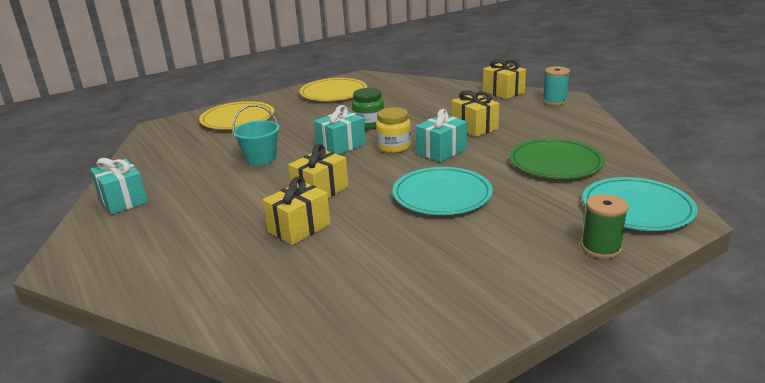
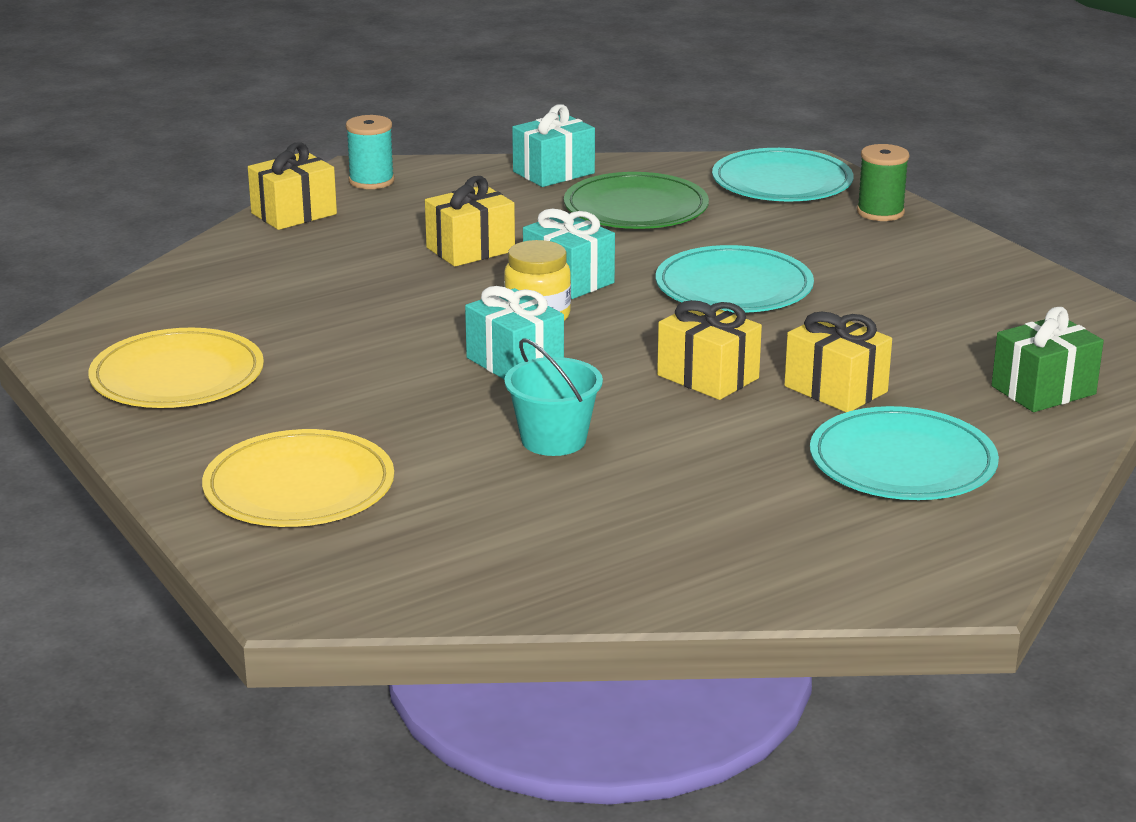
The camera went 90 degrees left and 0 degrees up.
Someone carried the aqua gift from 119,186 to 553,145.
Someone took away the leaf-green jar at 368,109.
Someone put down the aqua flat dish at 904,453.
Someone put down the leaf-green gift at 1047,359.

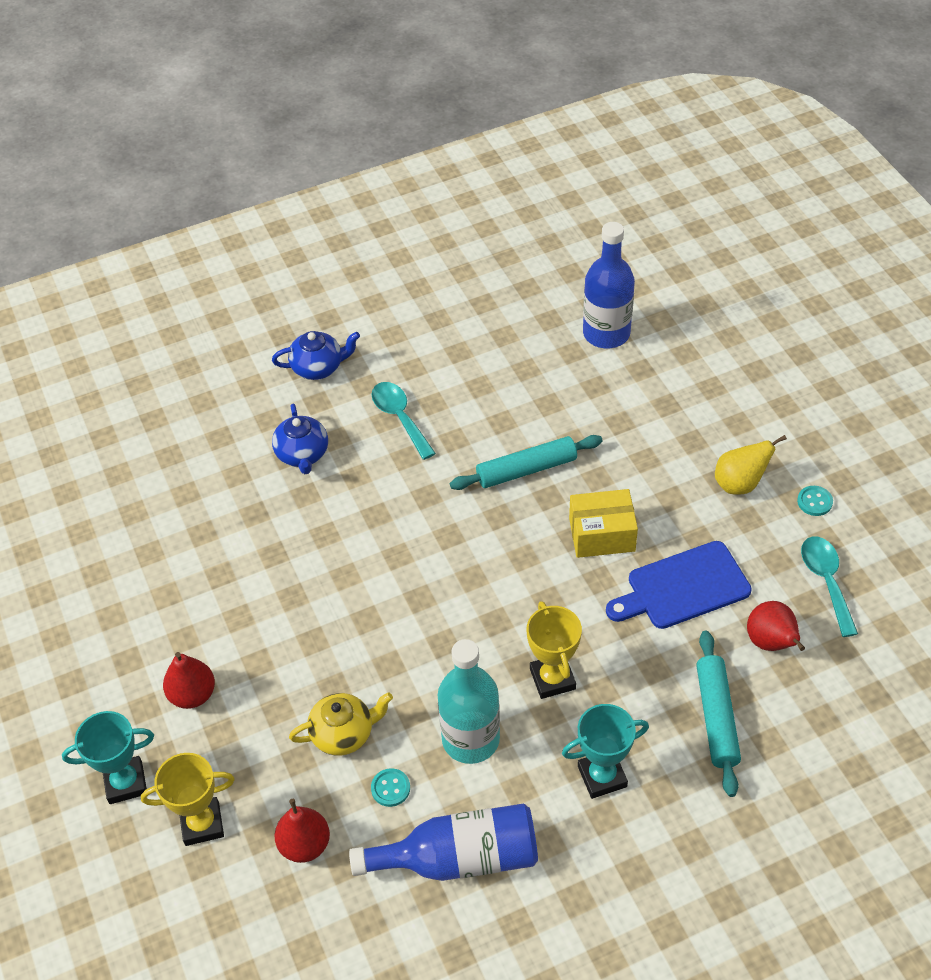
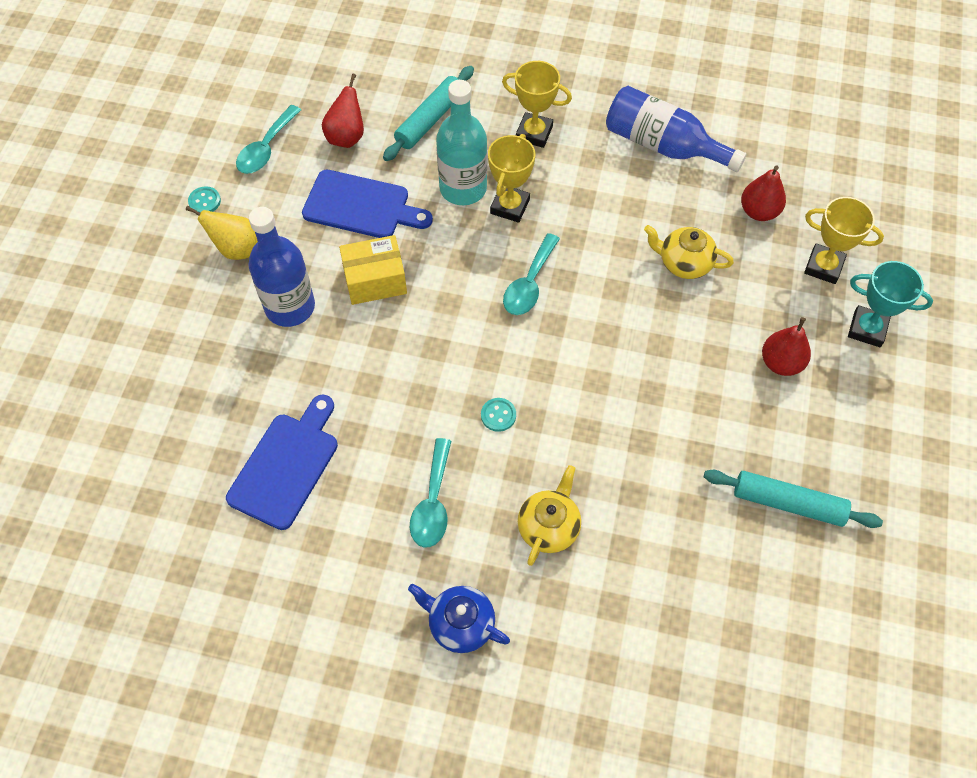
The camera went 145 degrees left and 10 degrees up.
Someone repainted the royal blue china teapot at 300,439, which became the golden china teapot at 549,515.
Someone carried the aqua sewing button from 390,787 to 498,415.
Someone carried the aqua drink bottle from 469,701 to 461,142.
Someone carried the aqua pastry roller from 526,462 to 793,499.
Someone repainted the aqua trophy at 605,751, which became the golden trophy at 537,104.
Someone rotated the golden parcel at 603,523 by 45 degrees counterclockwise.
Someone carried the royal blue drink bottle from 609,285 to 281,267.
Someone put down the royal blue cutting board at 282,462.
Someone put down the aqua spoon at 531,274.

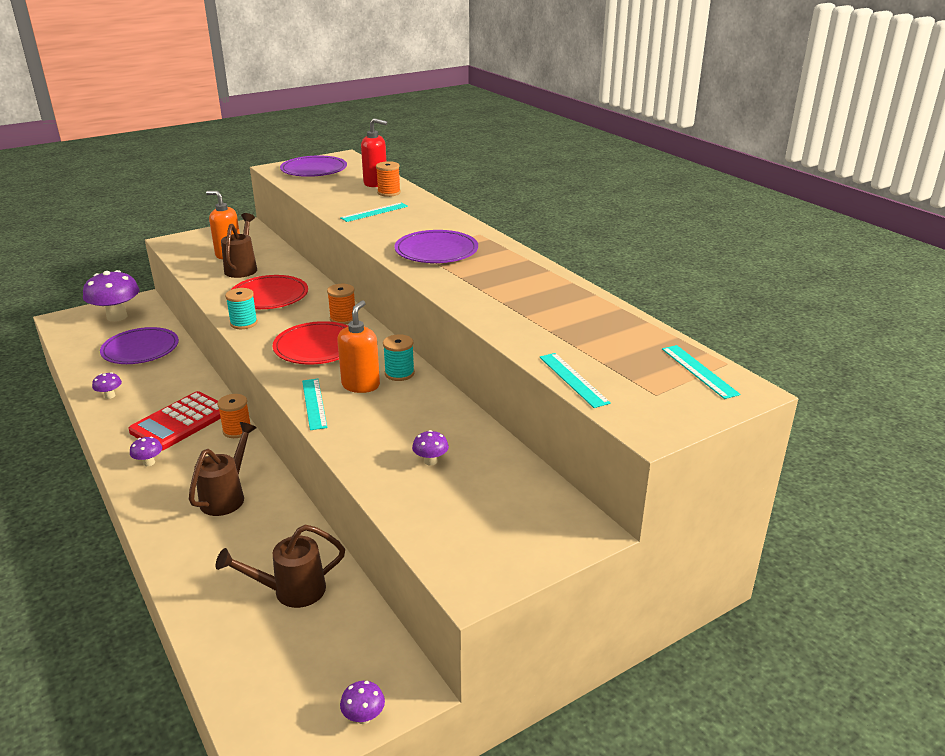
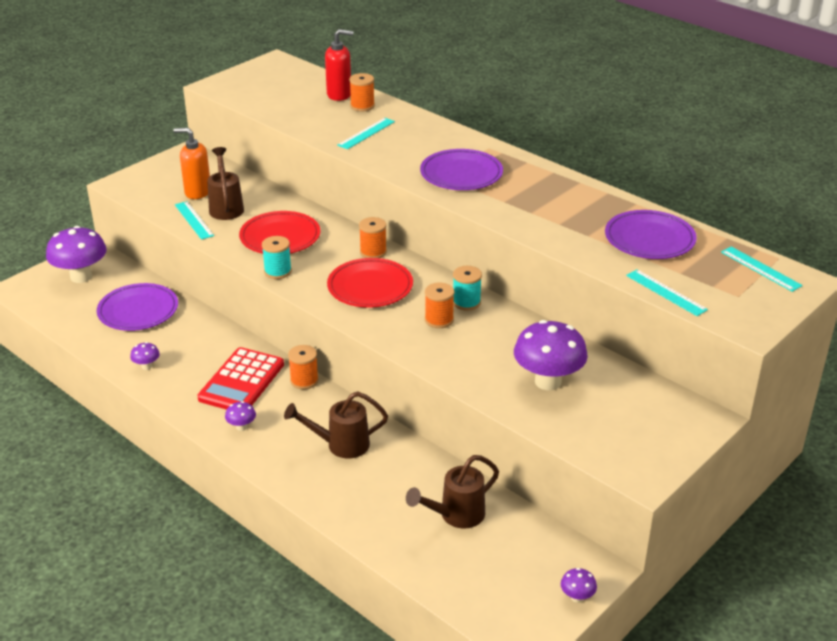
The camera went 15 degrees left and 5 degrees up.
Someone rotated the russet sprinkling can at 223,469 by 105 degrees counterclockwise.
Someone carried the purple flat dish from 313,166 to 651,234.
Someone carried the aqua ruler from 314,404 to 194,220.
Someone swapped the orange-coloured soap dispenser at 358,346 for the orange-coloured reel of thread at 439,305.
Someone scaled the purple fungus at 430,448 by 2.25.

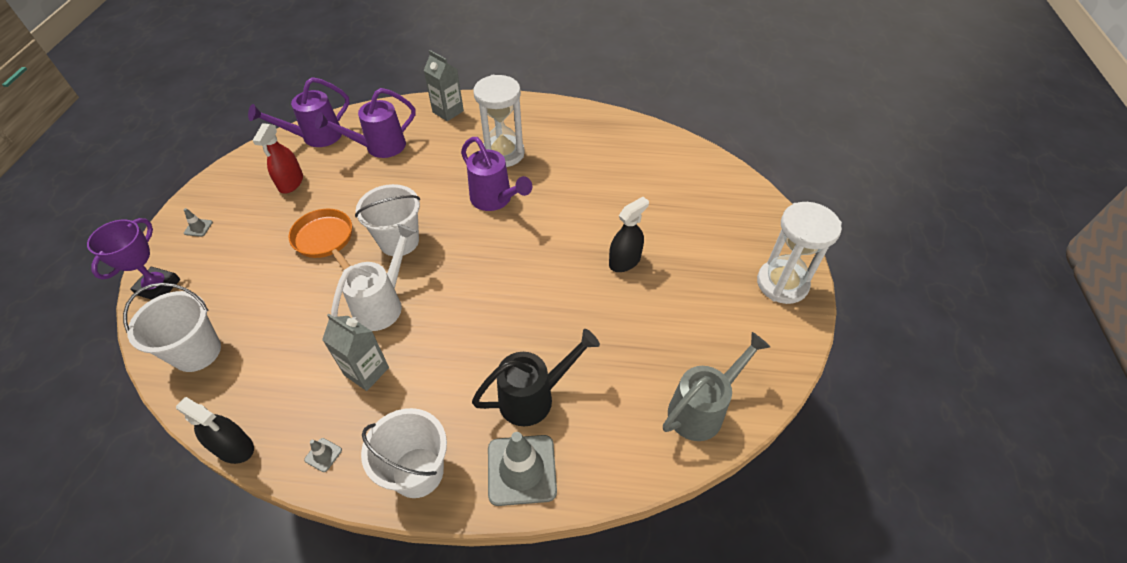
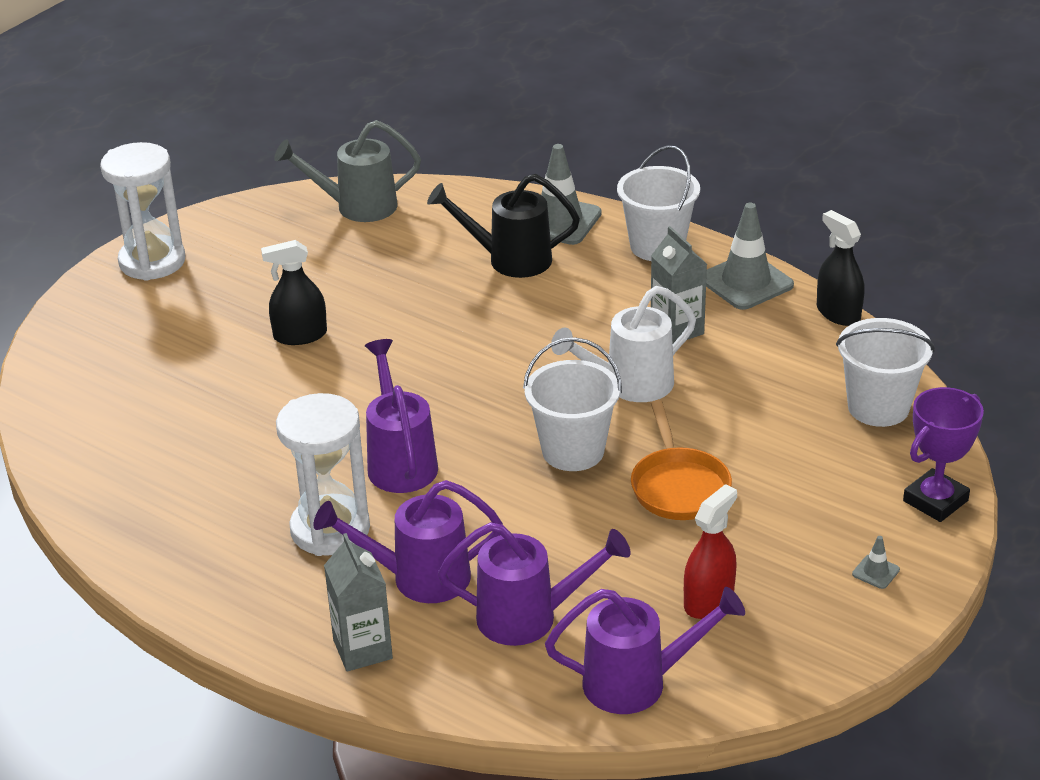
The camera went 150 degrees left and 15 degrees down.
Someone scaled the grey road cone at 323,455 by 2.36.
Someone put down the purple sprinkling can at 408,541.

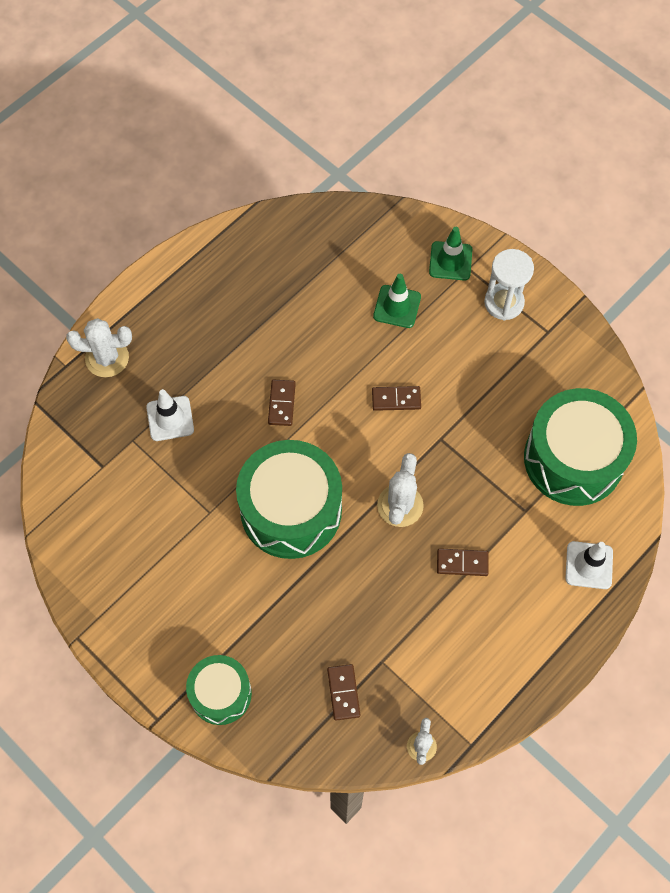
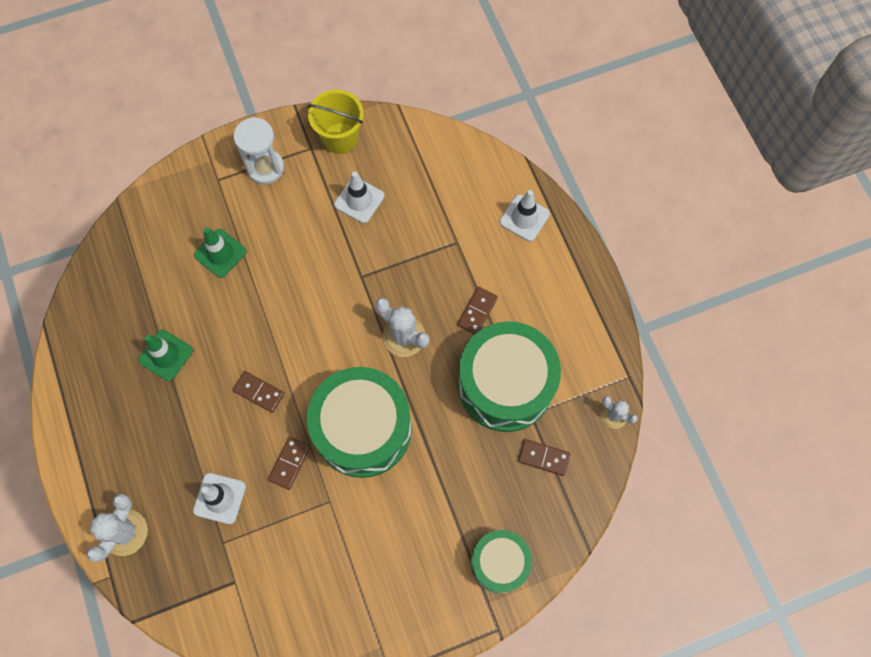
The camera went 65 degrees left and 5 degrees up.
Someone carried the russet domino from 396,398 to 289,463.
Someone carried the leaf-green road cone from 450,253 to 165,355.
Someone carried the leaf-green toy drum from 580,447 to 509,376.
Someone put down the golden sand bucket at 336,122.
Someone put down the white road cone at 359,197.

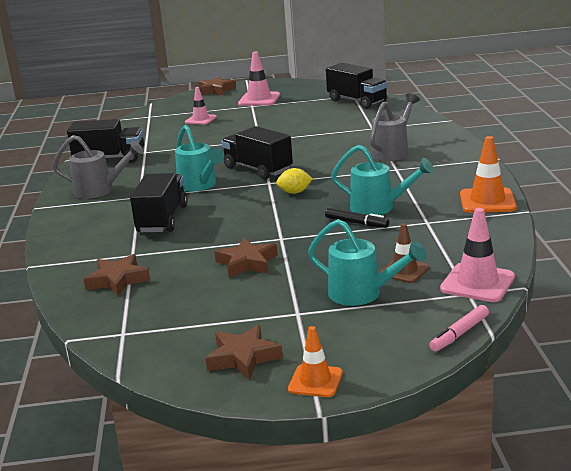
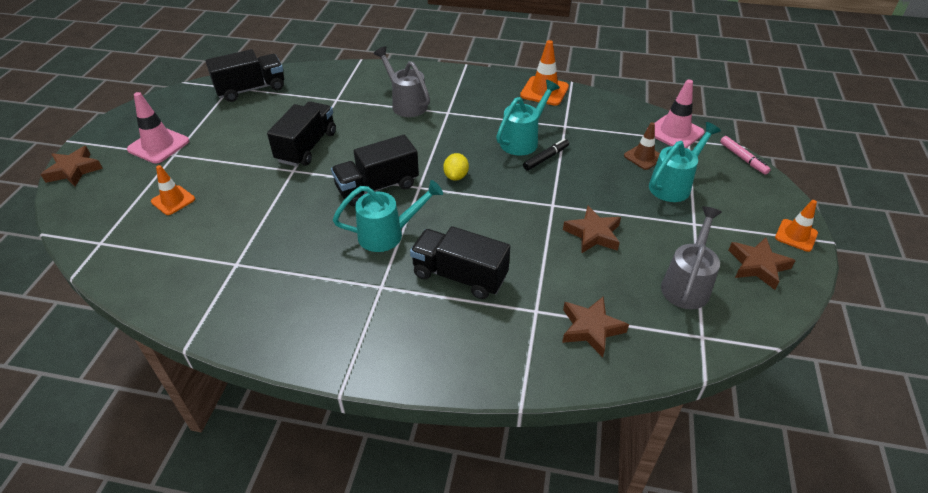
The camera went 75 degrees left and 20 degrees up.
Someone carried the grey sprinkling can from 98,167 to 691,257.
Someone carried the ebony toy truck from 105,140 to 301,134.
Someone repainted the rose-pink road cone at 201,106, which became the orange-coloured road cone at 173,190.

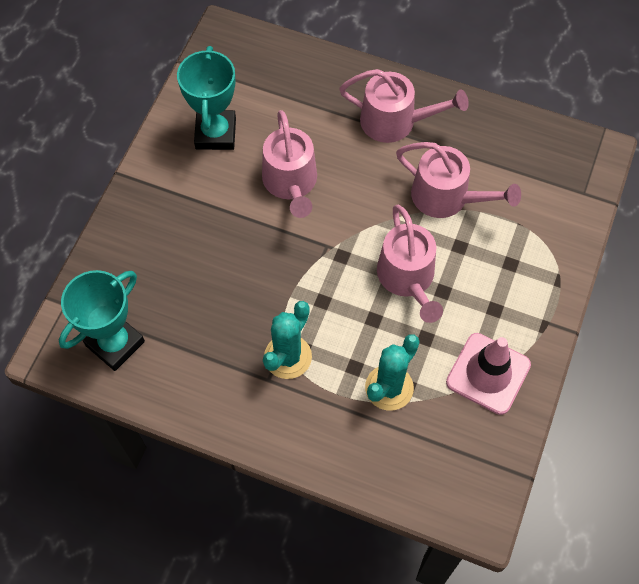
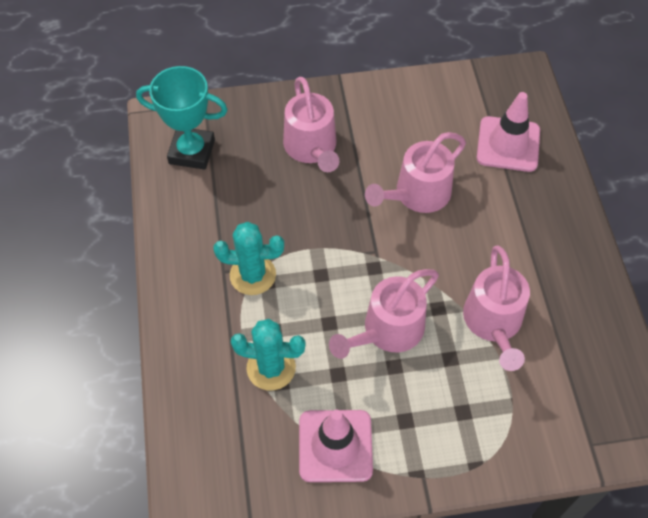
The camera went 60 degrees right and 5 degrees down.
Someone took away the aqua trophy at 206,98.
Someone carried the rose-pink sprinkling can from 404,106 to 311,124.
Someone put down the rose-pink road cone at 508,132.

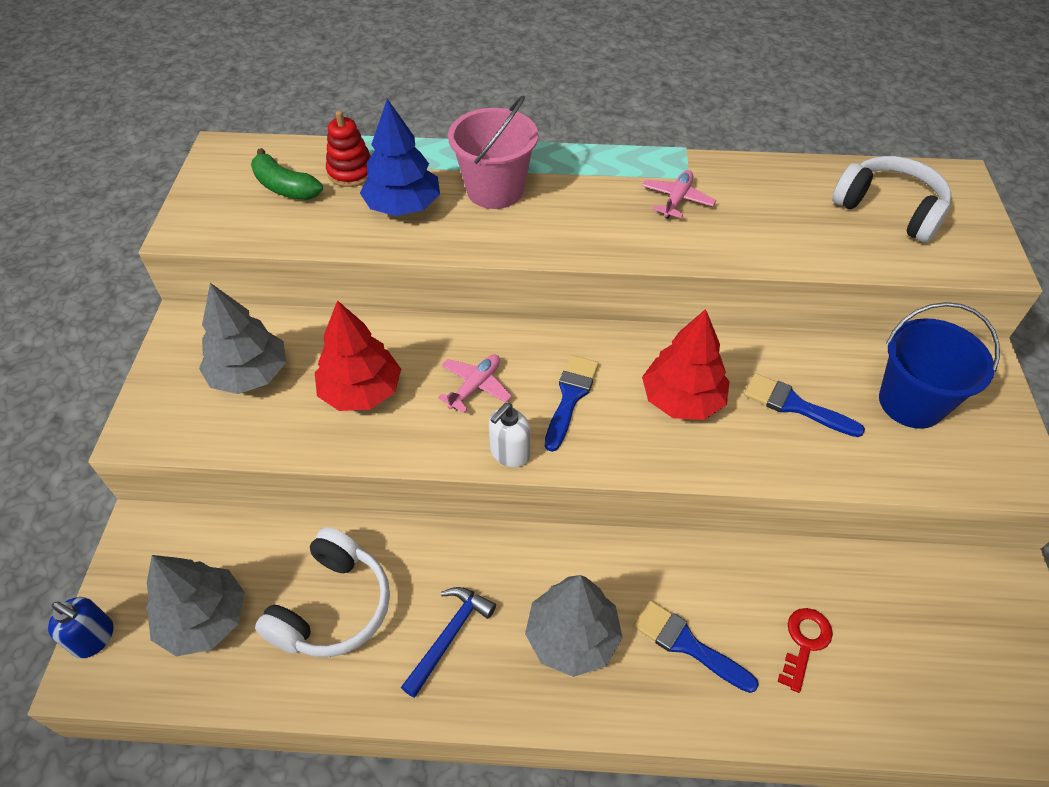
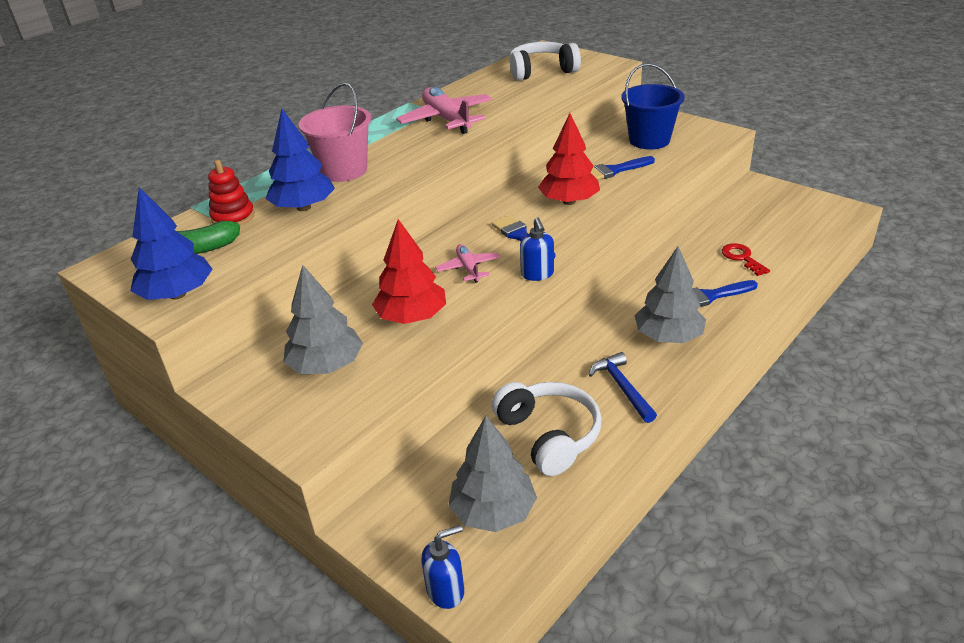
The camera went 50 degrees left and 15 degrees down.
Someone repainted the white soap dispenser at 510,435, which became the royal blue soap dispenser at 537,249.
Someone scaled the rose-pink toy plane at 679,194 by 1.83.
Someone put down the royal blue tree at 171,243.

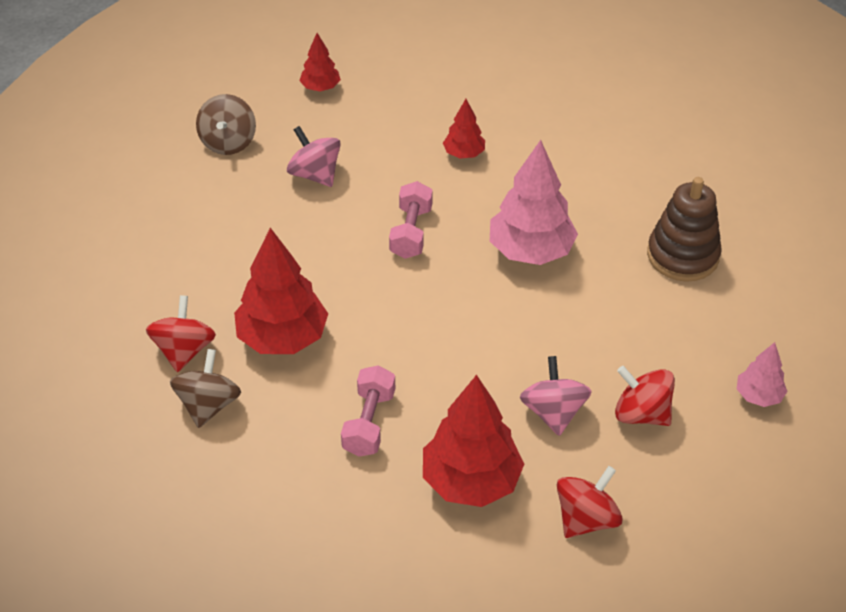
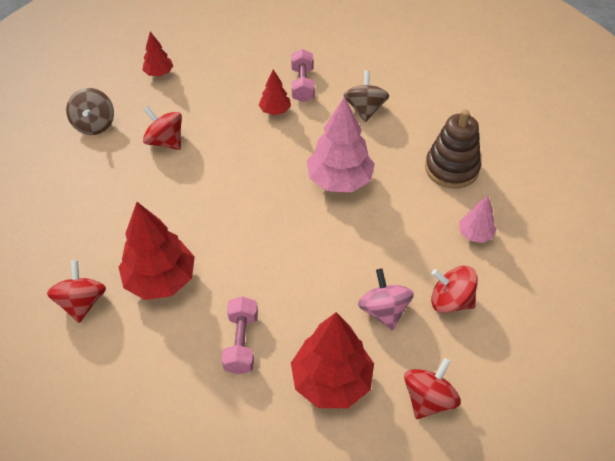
The camera went 10 degrees left and 5 degrees up.
Someone carried the russet toy top from 205,388 to 366,96.
Someone repainted the rose-pink toy top at 314,156, which became the red toy top at 162,128.
Someone carried the rose-pink free weight from 411,220 to 303,75.
Someone carried the rose-pink tree from 762,374 to 477,219.

